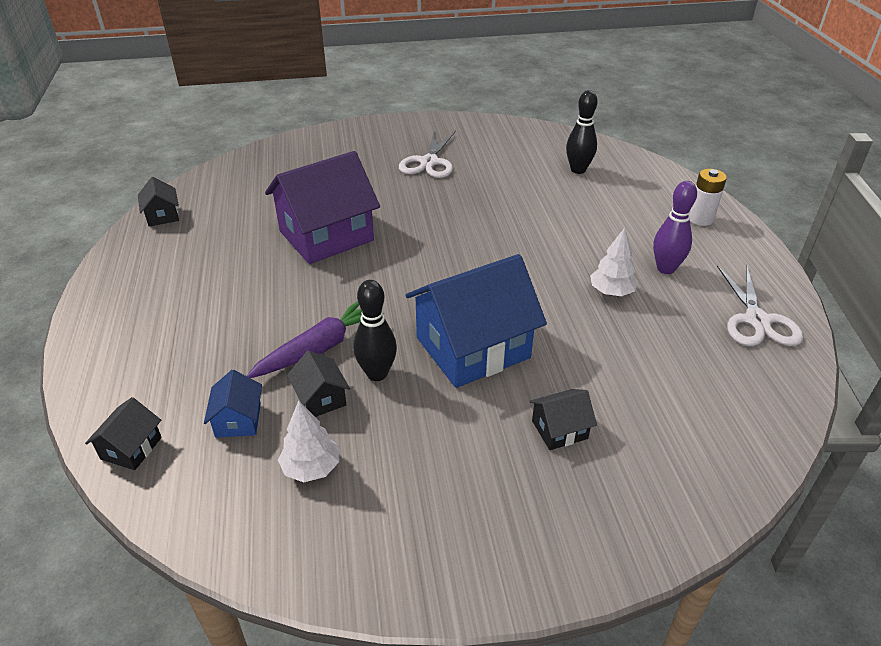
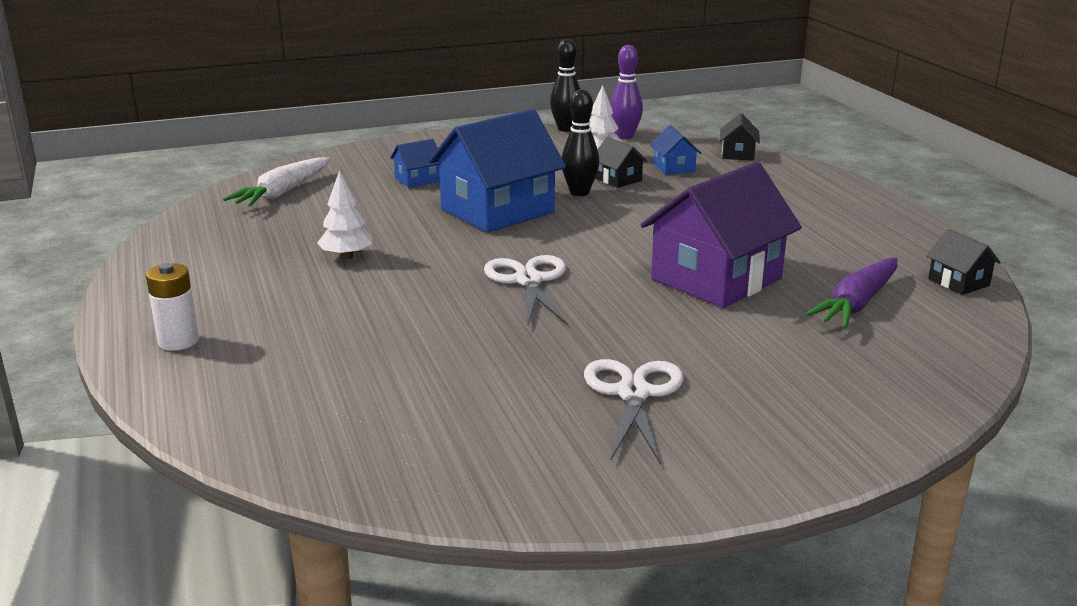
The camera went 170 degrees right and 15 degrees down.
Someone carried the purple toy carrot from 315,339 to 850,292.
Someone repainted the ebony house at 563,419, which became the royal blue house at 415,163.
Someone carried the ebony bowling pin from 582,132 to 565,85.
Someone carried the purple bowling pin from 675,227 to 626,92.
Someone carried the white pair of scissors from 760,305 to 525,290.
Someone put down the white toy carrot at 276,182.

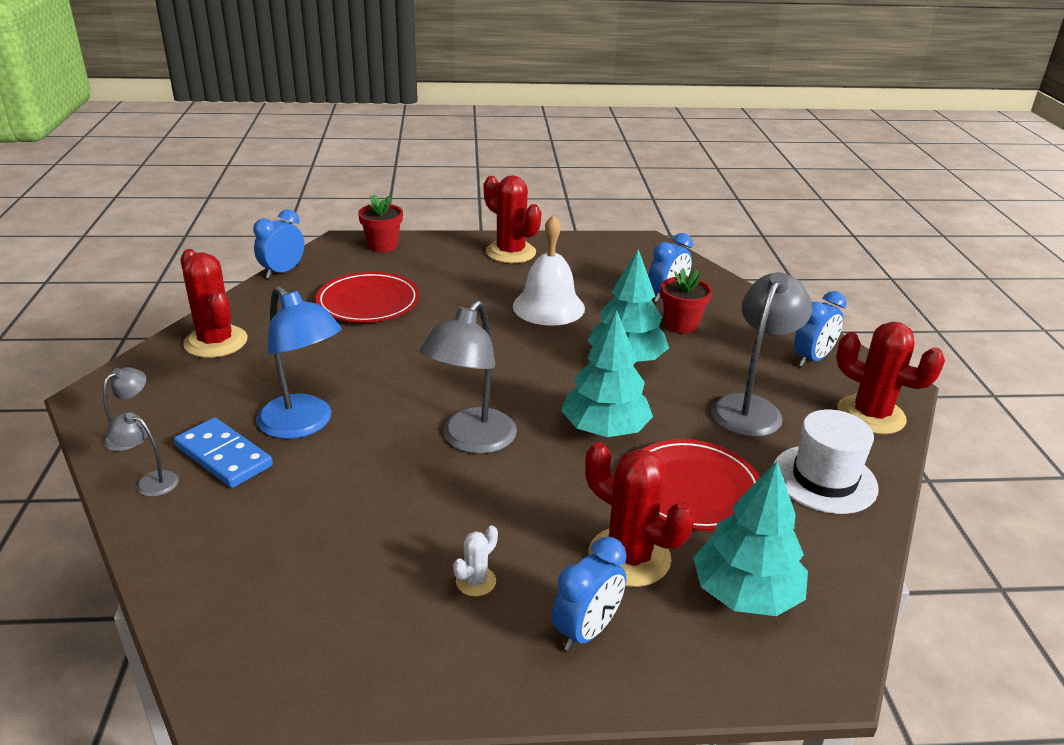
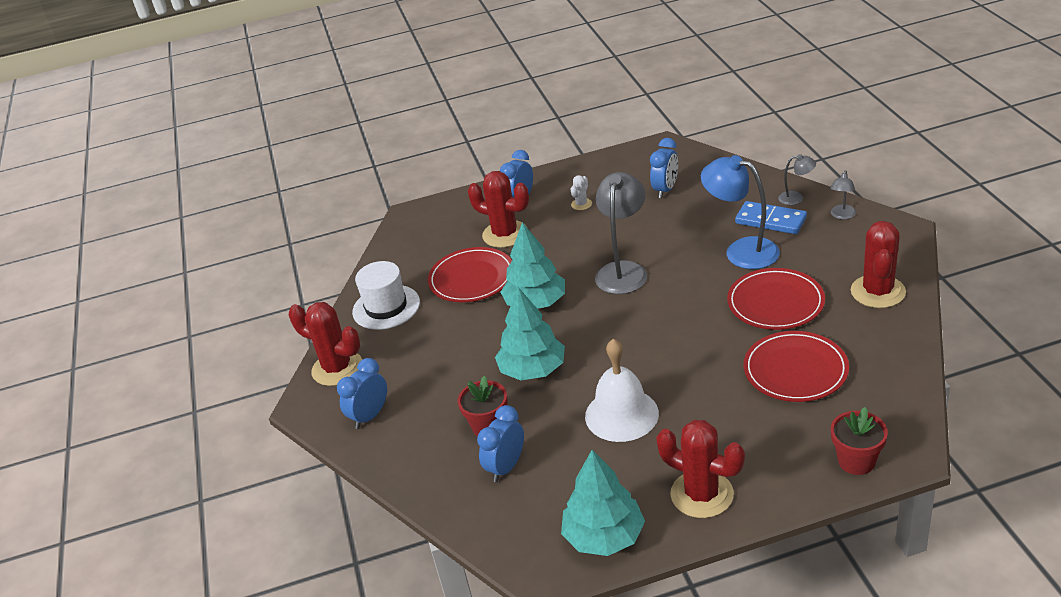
The camera went 175 degrees right and 5 degrees up.
Someone rotated the red prickly plant at 213,303 by 60 degrees clockwise.
Someone carried the royal blue alarm clock from 278,244 to 664,168.
Someone carried the aqua tree from 750,538 to 603,503.
Someone took away the grey reading lamp at 761,354.
Someone put down the red flat dish at 776,299.

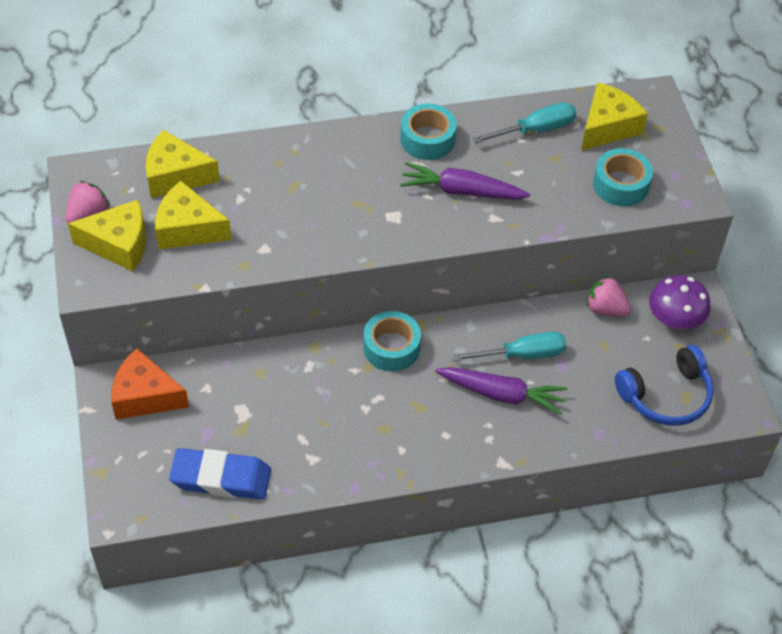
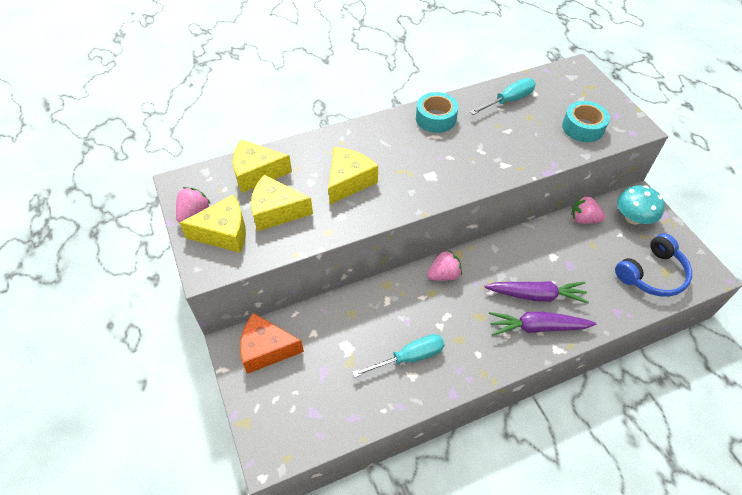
The camera went 10 degrees left and 0 degrees up.
Someone took away the royal blue eraser at 220,474.
Someone swapped the aqua tape at 392,341 for the rose-pink berry at 444,265.
Someone carried the purple toy carrot from 465,181 to 542,324.
Someone carried the aqua screwdriver from 509,346 to 398,356.
Someone carried the golden cheese wedge from 614,116 to 353,175.
Someone repainted the purple fungus at 679,302, which became the aqua fungus at 641,205.

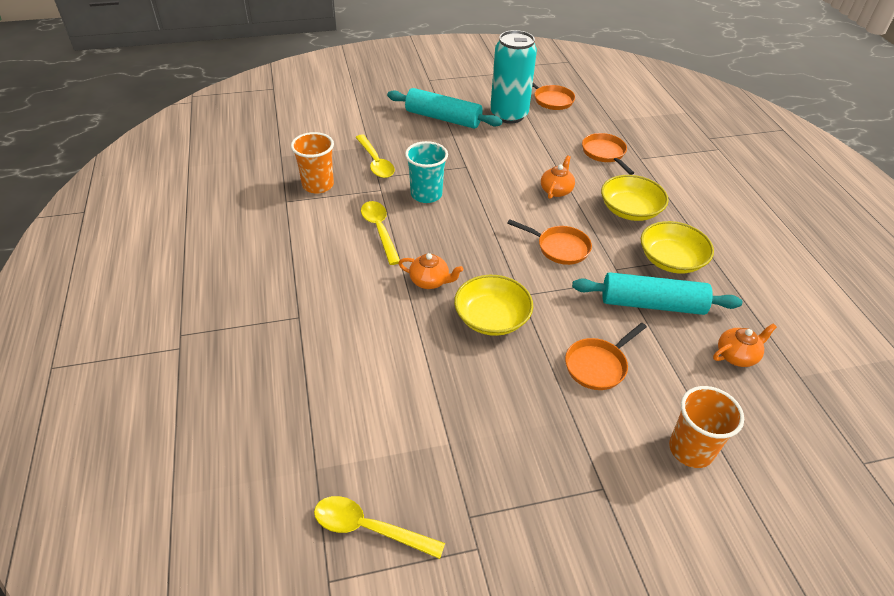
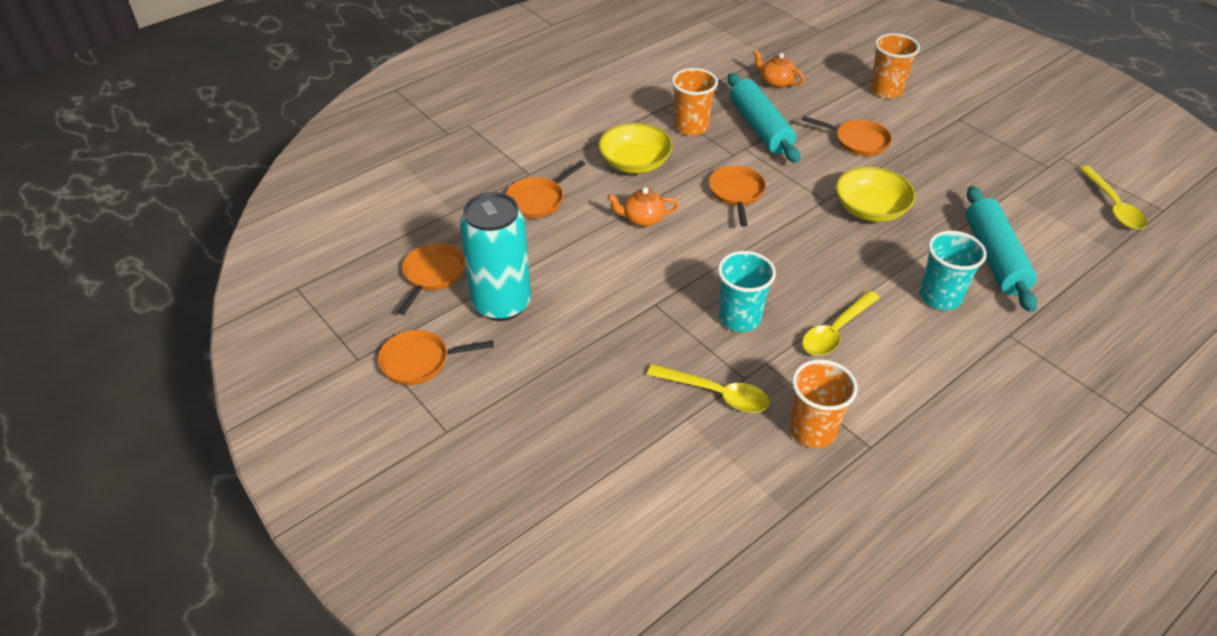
The camera went 115 degrees left and 0 degrees up.
Someone rotated the golden spoon at 375,156 by 75 degrees clockwise.
Someone carried the aqua pastry roller from 445,108 to 1001,249.
Someone took away the orange-coloured china teapot at 430,271.
Someone swapped the golden serving bowl at 677,247 for the orange-coloured tumbler at 695,102.
Someone put down the orange-coloured pan at 436,357.
Someone put down the aqua tumbler at 953,270.

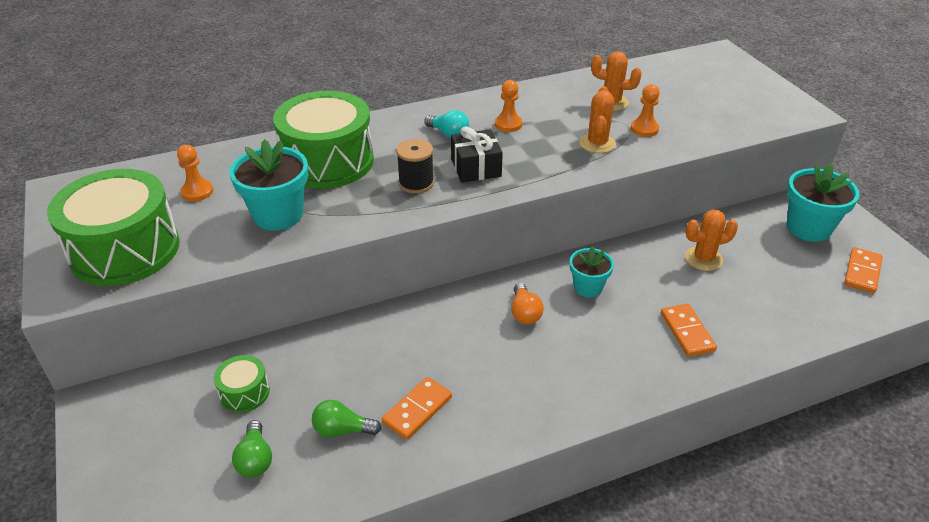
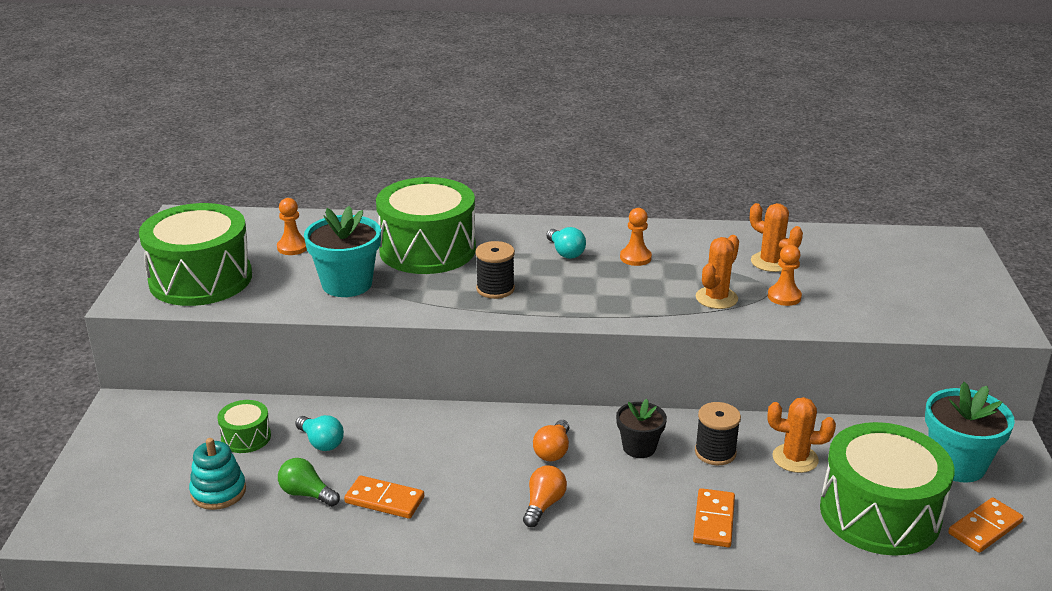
The camera went 25 degrees right and 10 degrees down.
Someone swapped the leaf-green lightbulb at 252,449 for the aqua stacking toy at 217,474.
Someone rotated the orange-coloured domino at 417,408 by 45 degrees clockwise.
Someone took away the ebony gift at 477,154.
Someone repainted the aqua plant pot at 592,271, which became the ebony plant pot at 641,428.
Someone put down the aqua lightbulb at 319,433.
Someone put down the orange-coloured lightbulb at 545,496.
Someone put down the ebony reel of thread at 718,433.
Someone put down the leaf-green toy drum at 887,489.

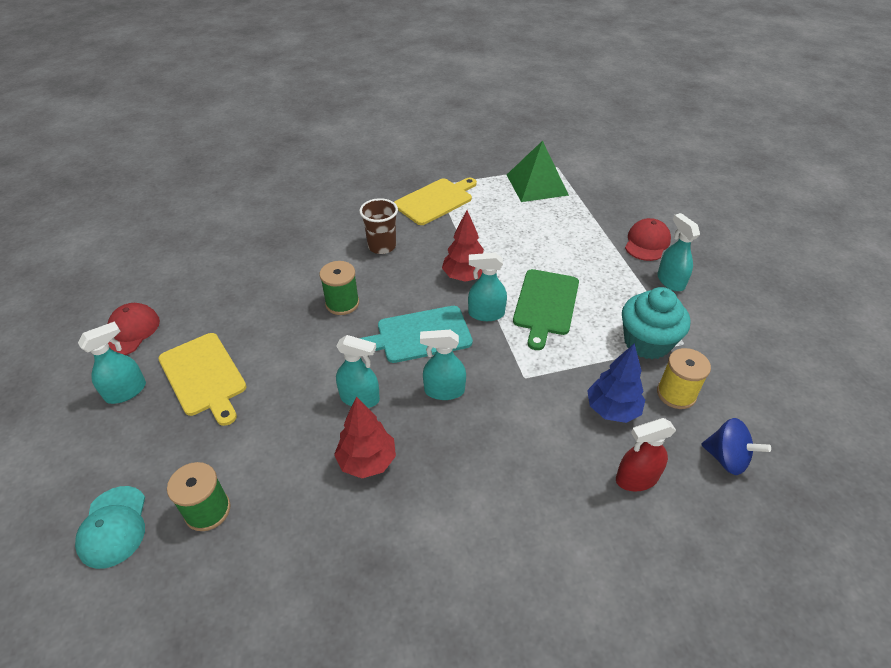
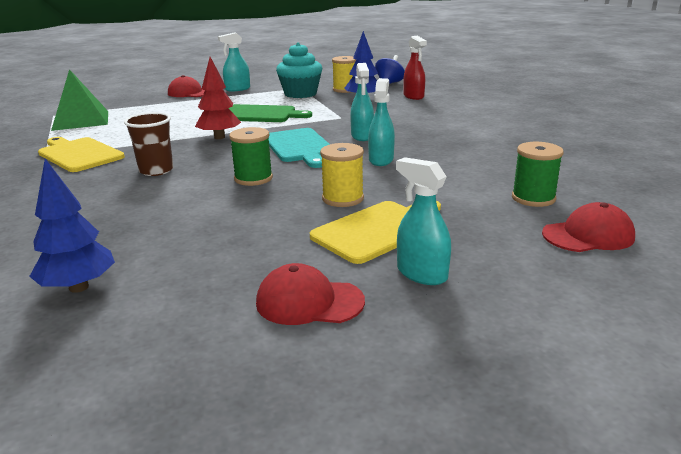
The camera went 95 degrees left and 20 degrees down.
Someone repainted the aqua peaked cap at 110,527, which became the red peaked cap at 588,227.
Someone took away the red tree at 365,437.
Someone took away the aqua sprayer at 487,287.
Someone put down the royal blue tree at 72,226.
Someone put down the golden reel of thread at 342,175.

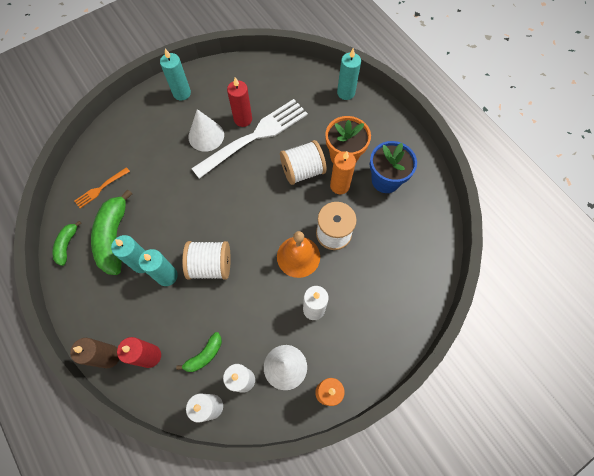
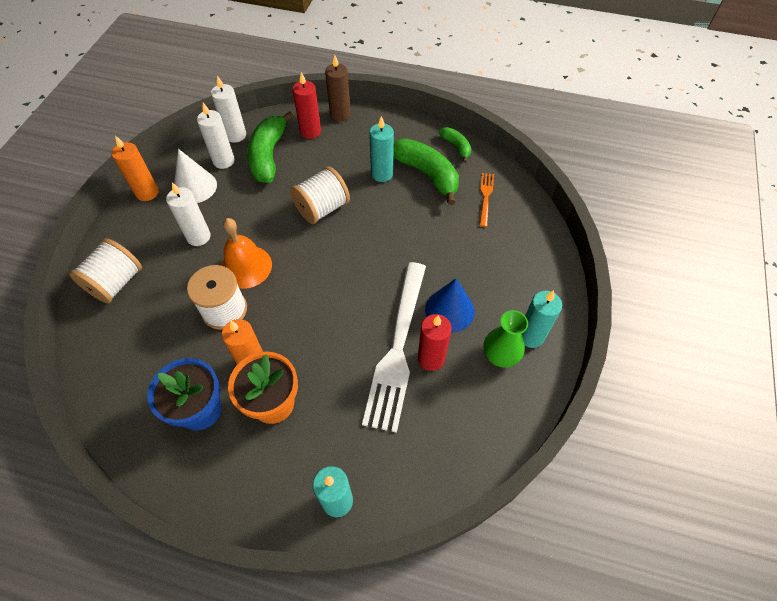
The camera went 140 degrees right and 10 degrees down.
Someone took away the aqua wax candle at 158,267.
Someone scaled the leaf-green toy banana at 199,352 by 1.87.
Someone repainted the white cone shape at 206,130, which became the royal blue cone shape at 450,305.
Someone carried the white reel of thread from 303,162 to 105,270.
Someone put down the leaf-green flower vase at 505,339.

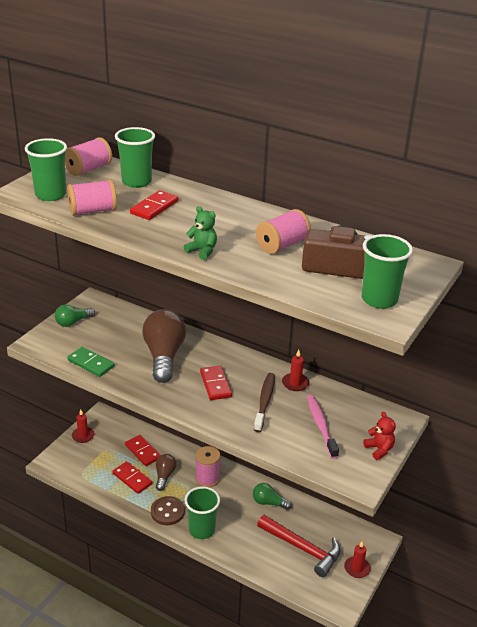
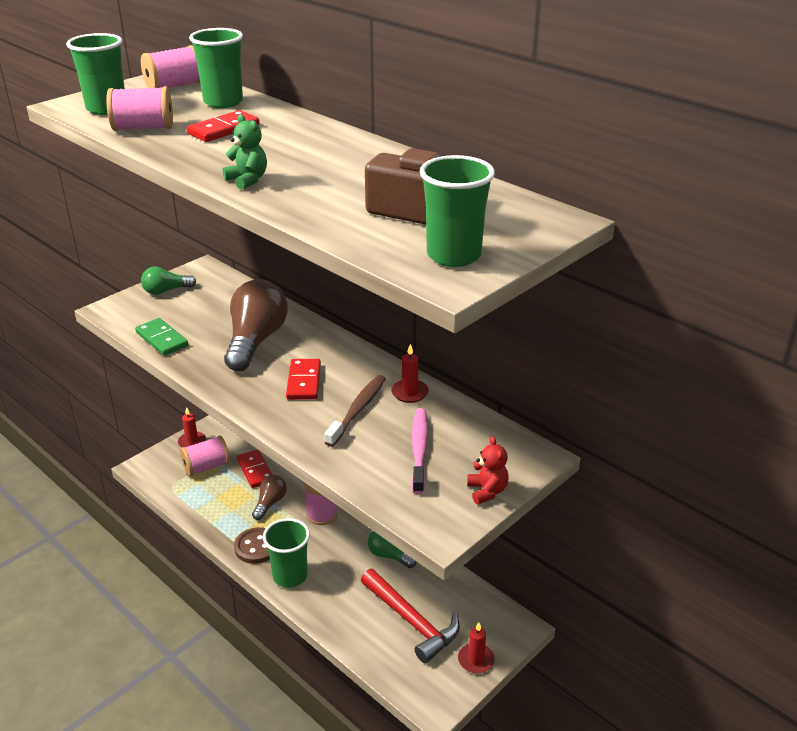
The camera went 15 degrees right and 0 degrees up.
Someone took away the red domino at 132,477.
Someone carried the rose-pink reel of thread from 283,231 to 205,455.

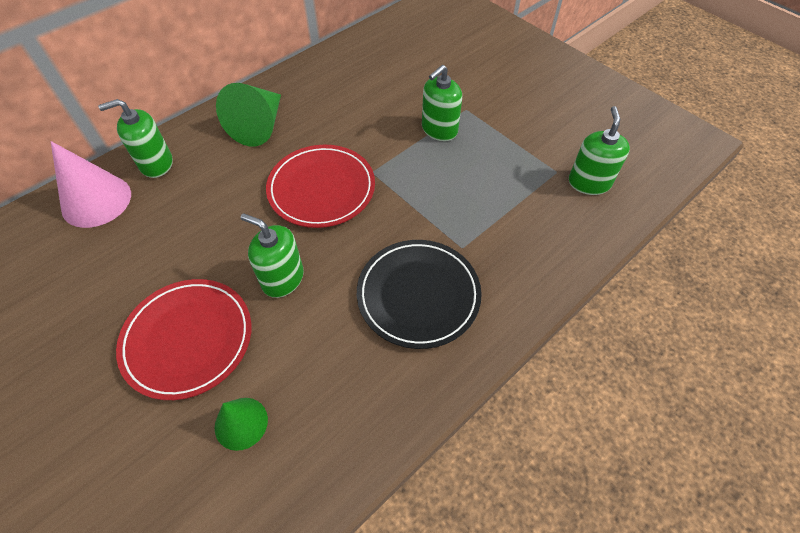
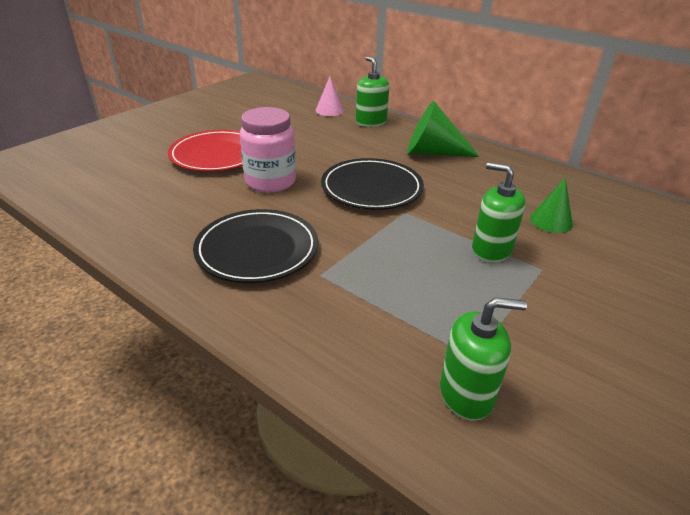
The camera went 80 degrees right and 20 degrees down.
Someone scaled the rose-pink cone shape at 91,184 by 0.61.
Someone carried the leaf-green cone shape from 241,424 to 551,205.
Someone swapped the leaf-green soap dispenser at 272,255 for the rose-pink jar at 268,150.
Someone repainted the red flat dish at 320,186, which became the ebony flat dish at 372,184.

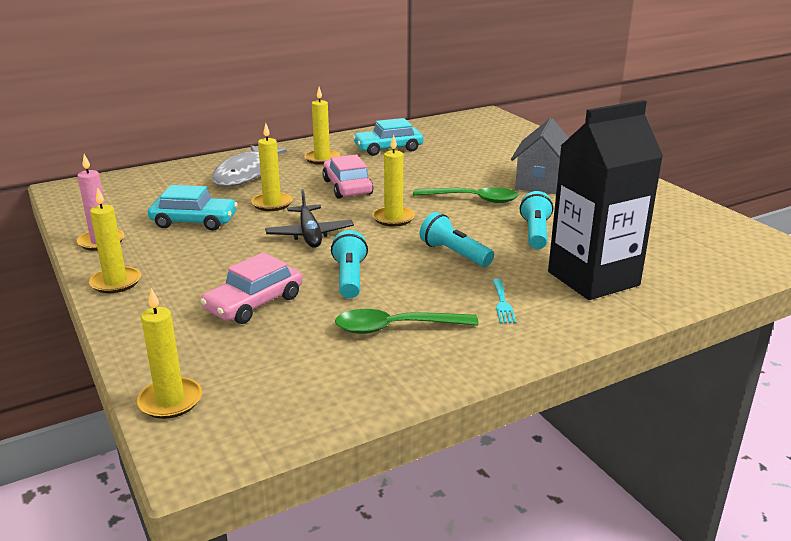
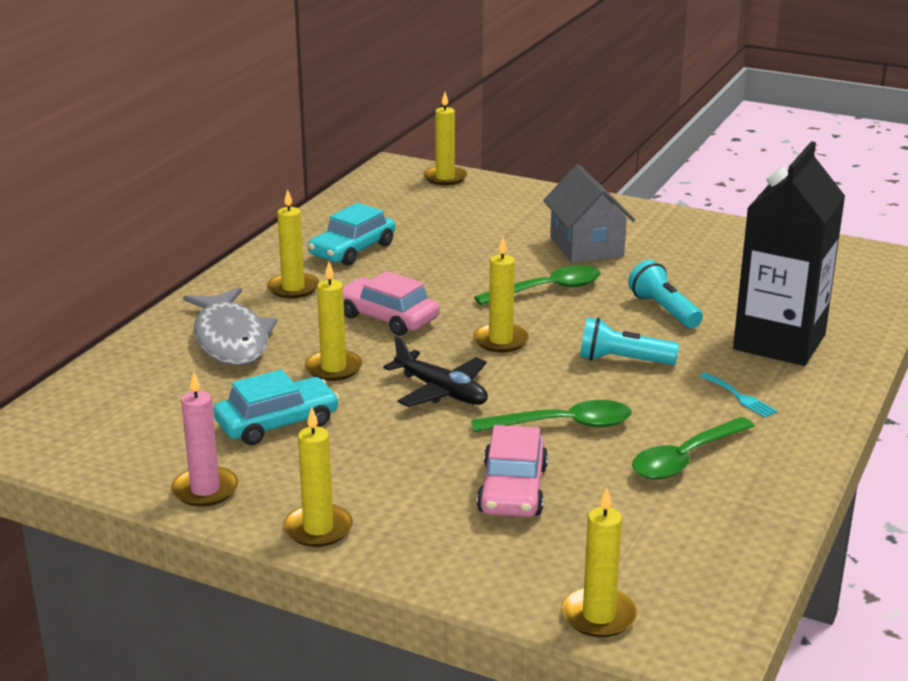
The camera went 35 degrees left and 0 degrees up.
Someone swapped the aqua torch at 349,264 for the leaf-green spoon at 551,416.
Someone put down the golden wax candle at 445,138.

